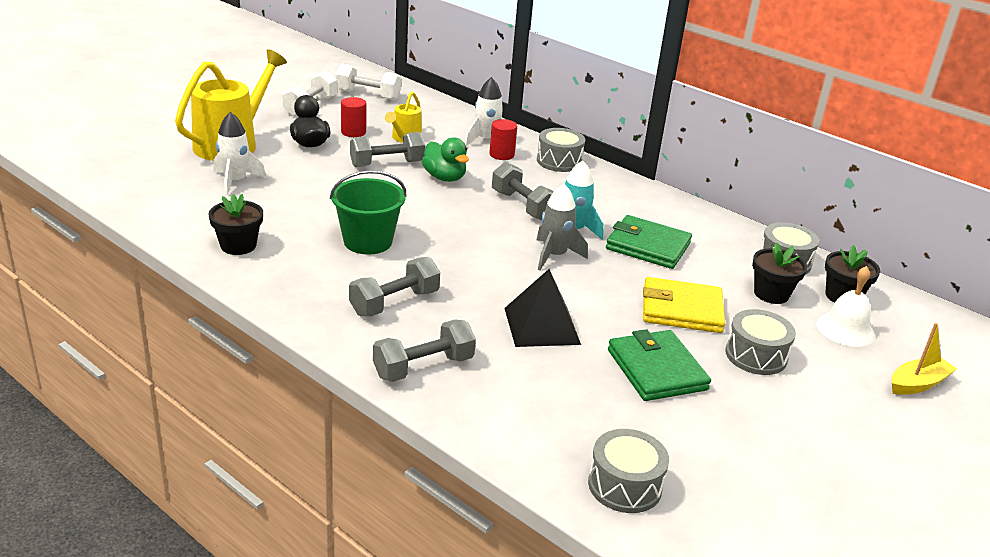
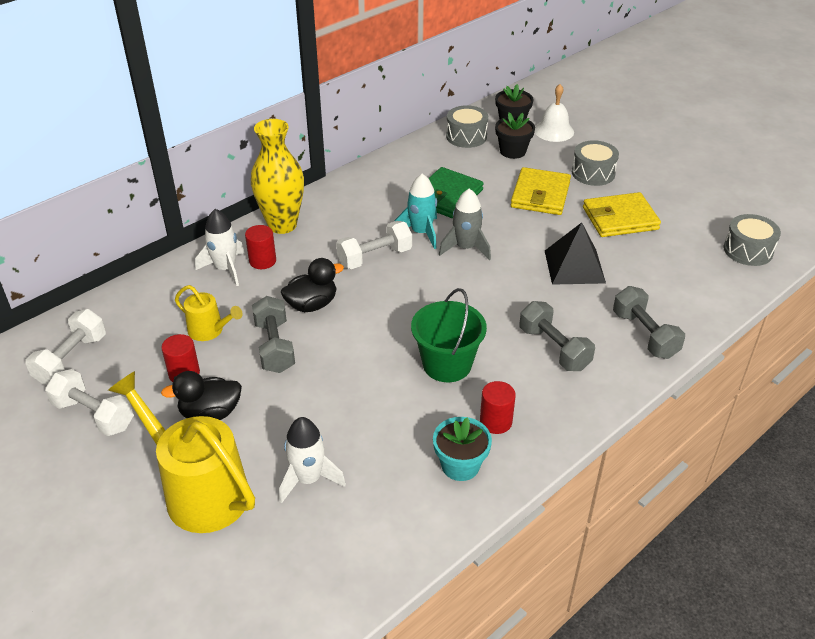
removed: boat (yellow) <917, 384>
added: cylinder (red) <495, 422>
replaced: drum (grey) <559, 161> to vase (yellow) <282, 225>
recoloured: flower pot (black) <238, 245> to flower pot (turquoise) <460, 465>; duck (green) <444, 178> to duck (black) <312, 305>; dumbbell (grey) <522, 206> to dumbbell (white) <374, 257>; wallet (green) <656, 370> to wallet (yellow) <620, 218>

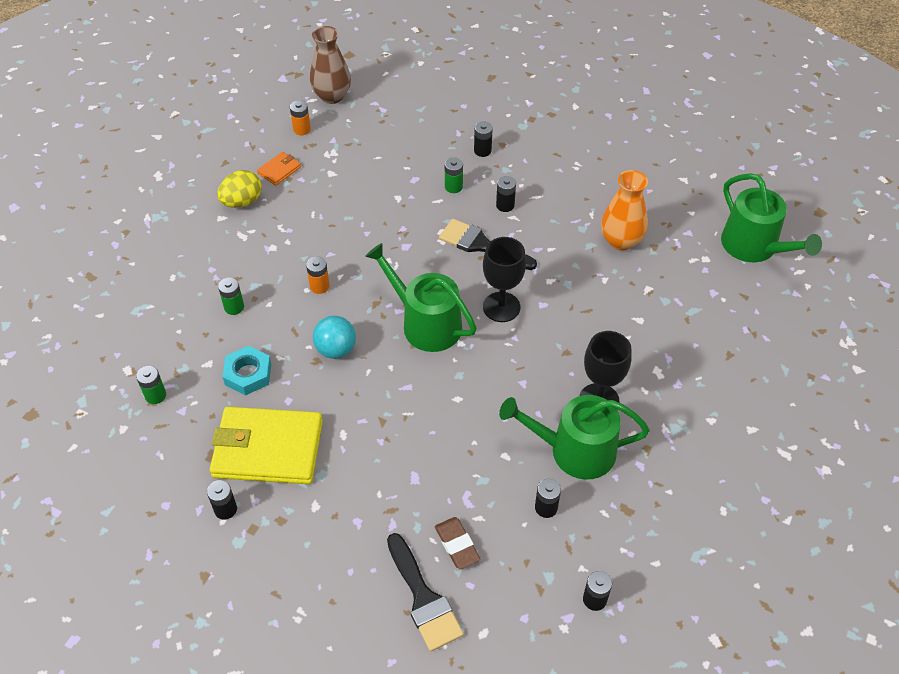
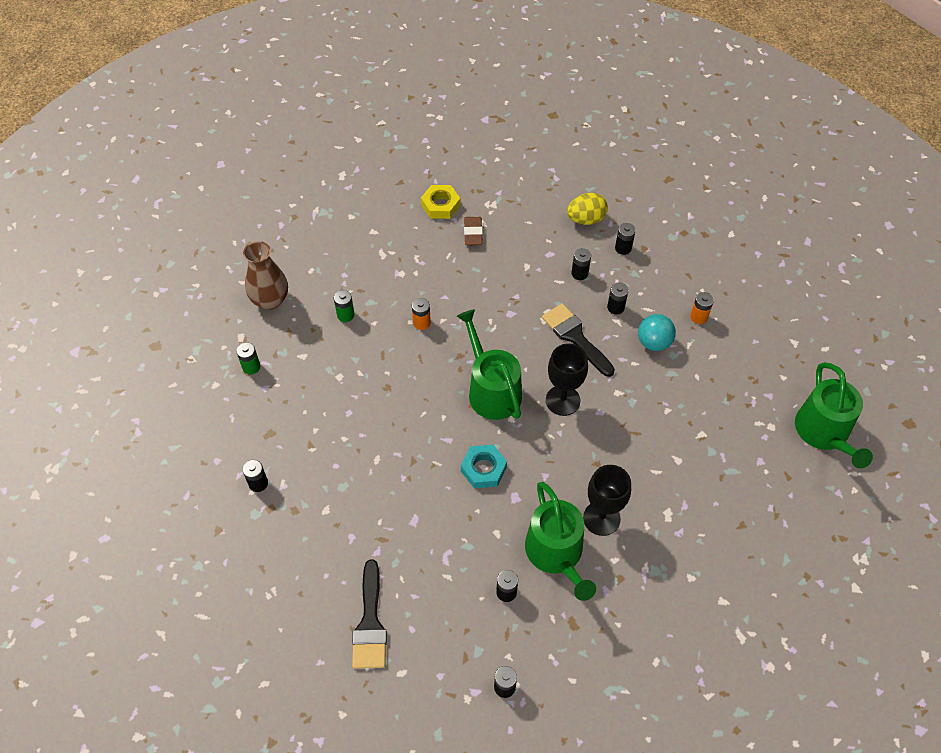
removed: wallet (yellow) <268, 449>; vase (orange) <621, 241>
moved: egg (yellow) <242, 202> to <586, 219>; nut (turquoise) <248, 374> to <483, 469>; battery (orange) <302, 129> to <698, 317>; vase (brown) <332, 96> to <270, 300>; ball (turquoise) <336, 349> to <653, 342>; eraser (brown) <457, 545> to <473, 233>
replaced: wallet (orange) <279, 170> to nut (yellow) <440, 205>
recoloured: battery (green) <453, 187> to battery (black) <579, 273>
turned: watering can (green) <574, 451> = <556, 554> 135 degrees counterclockwise

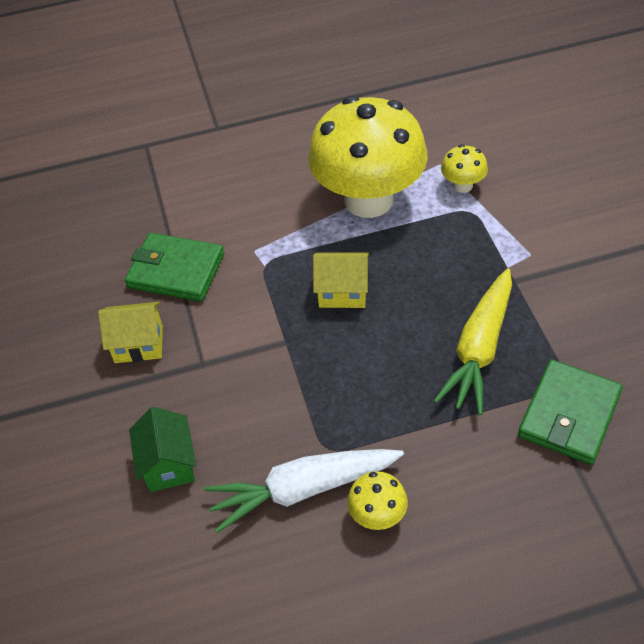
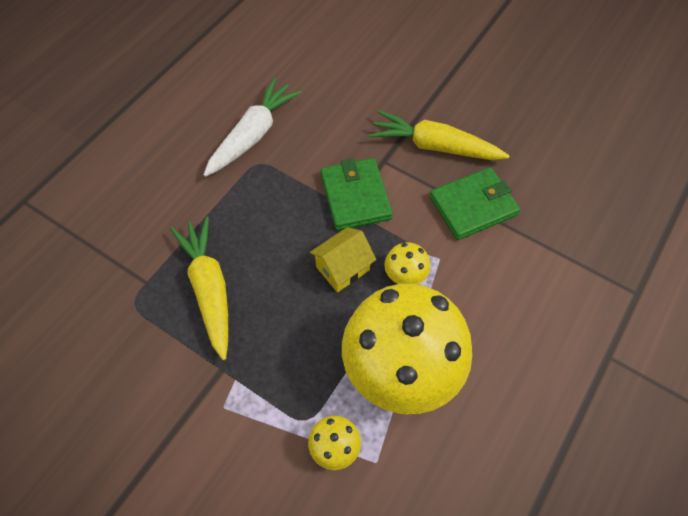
removed: house (green) <168, 464>
moved: mushroom (yellow) <377, 516> to <405, 275>; wallet (green) <569, 414> to <355, 196>
replaced: house (yellow) <138, 344> to carrot (yellow) <434, 146>

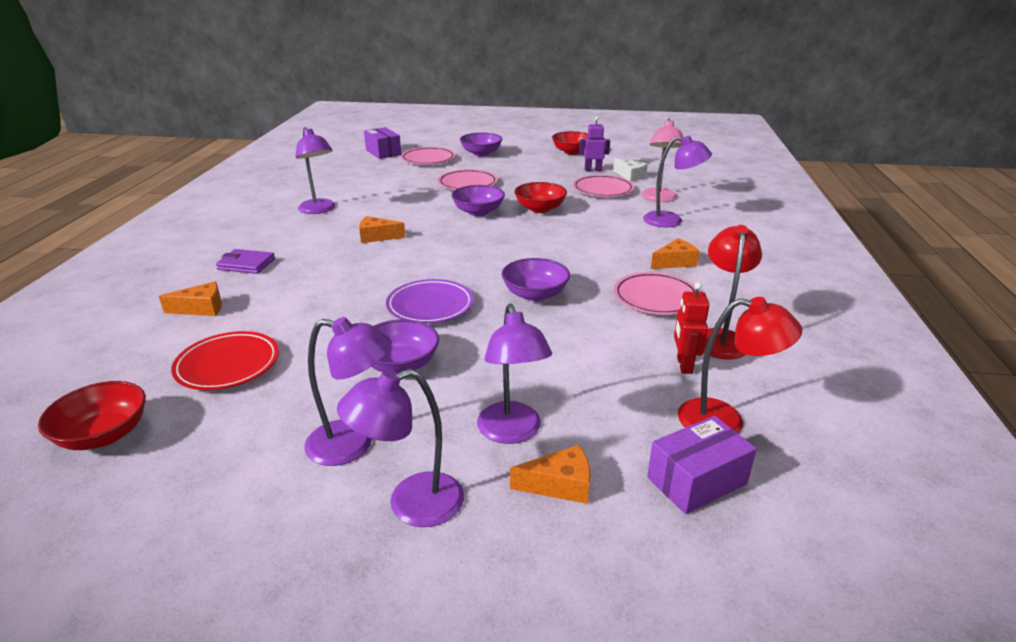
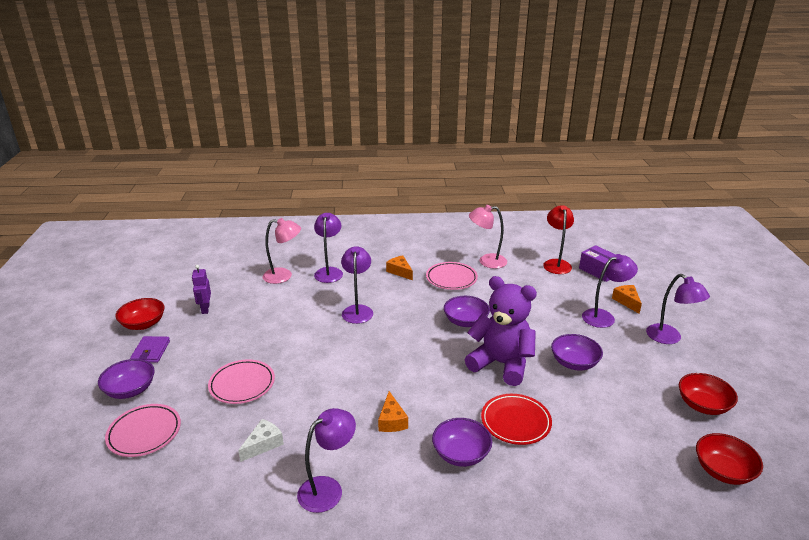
removed: cheese (orange) <201, 308>; box (purple) <383, 152>; plate (pink) <603, 190>; robot (red) <684, 365>
moved: plate (red) <228, 365> to <515, 422>; wallet (purple) <246, 264> to <151, 351>; lamp (purple) <353, 445> to <357, 310>; bowl (purple) <478, 212> to <461, 454>; bowl (red) <540, 209> to <703, 405>; cheese (white) <630, 176> to <263, 444>
replaced: plate (purple) <430, 306> to teddy bear (purple) <501, 364>
recoloured: lamp (red) <720, 338> to lamp (pink) <486, 261>

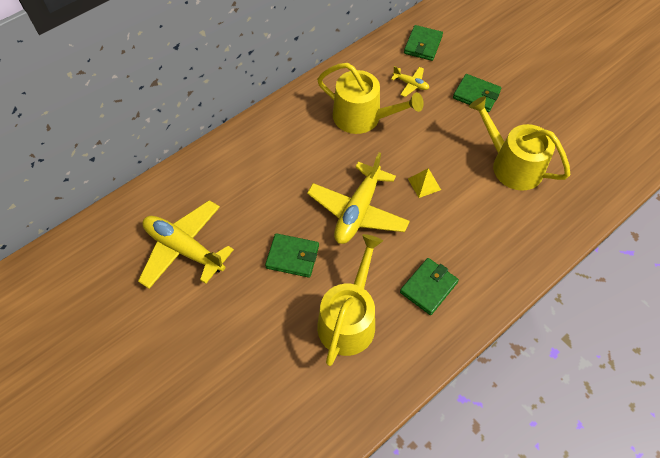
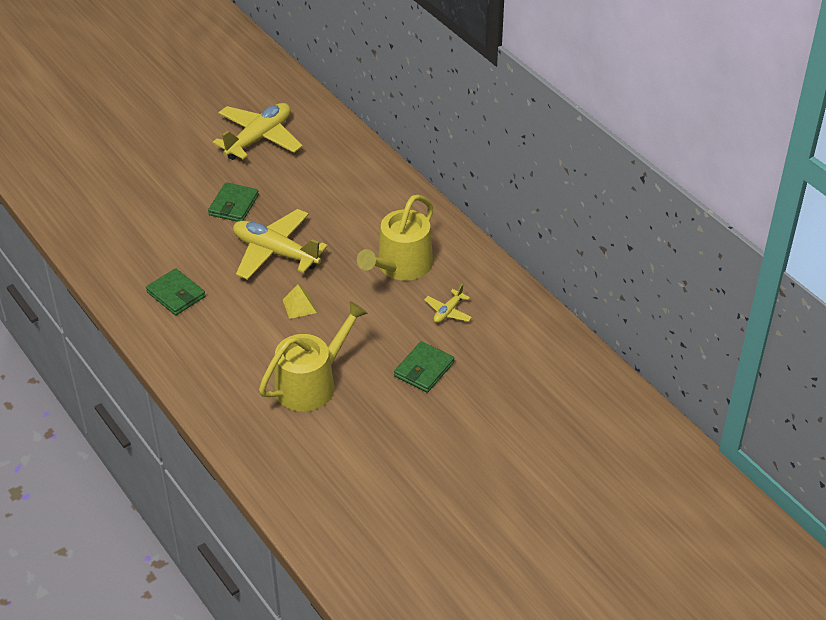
removed: watering can (yellow) <349, 319>; wallet (green) <423, 45>

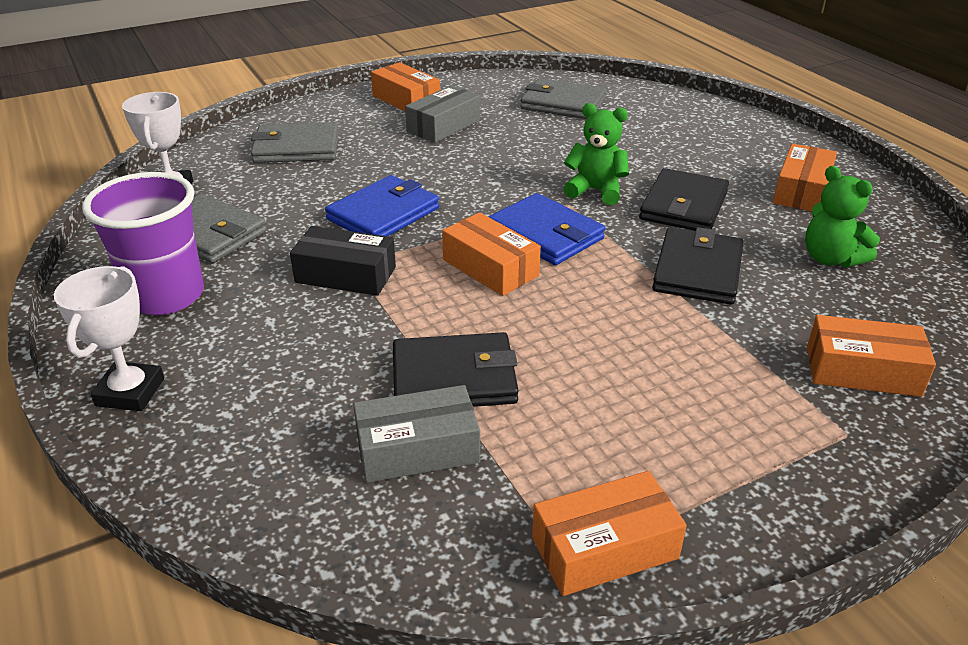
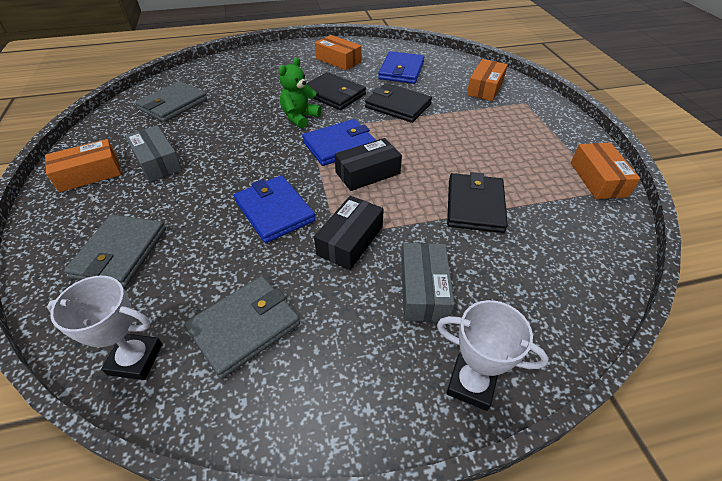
removed: cup (purple) <166, 296>
moved: box (grey) <417, 449> to <423, 290>
replaced: teddy bear (green) <830, 259> to wallet (blue) <401, 71>
recoloured: box (orange) <490, 268> to box (black) <368, 173>

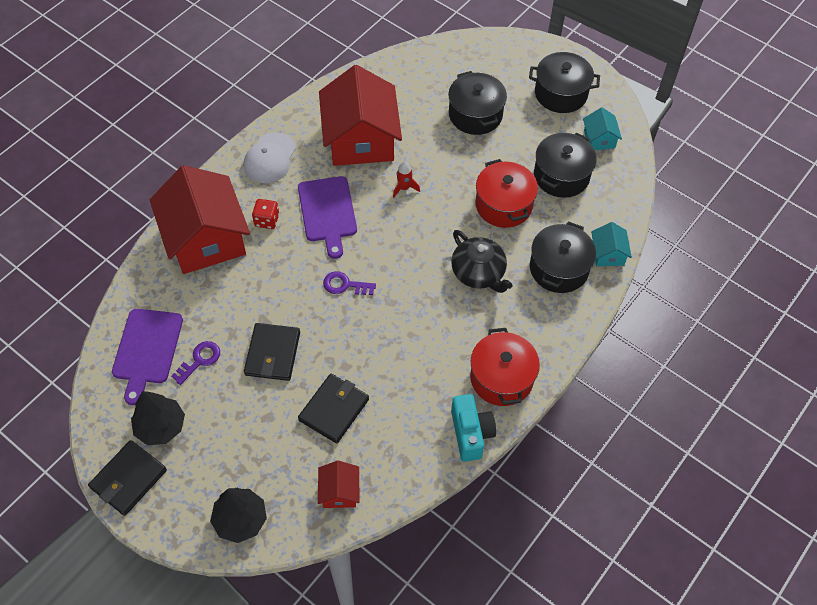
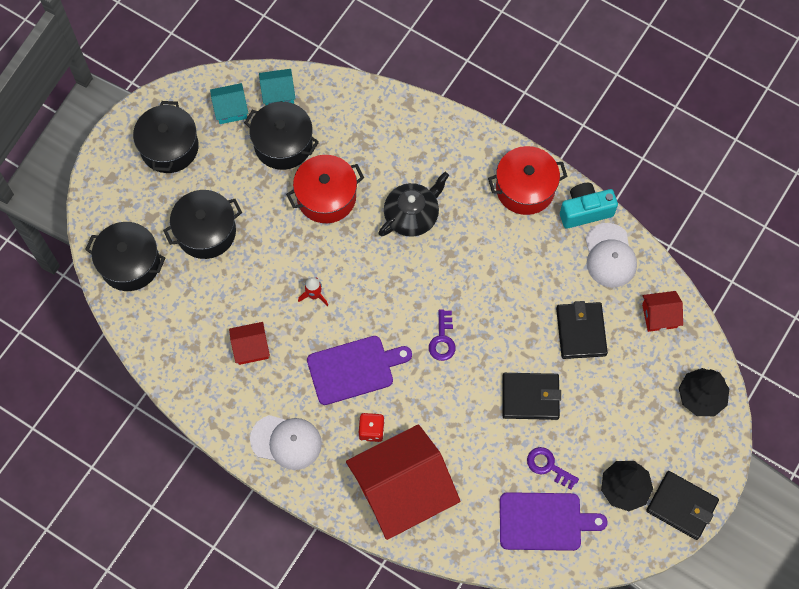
added: cap (white) <610, 256>
moved: pot (black) <559, 268> to <130, 264>; house (turquoise) <608, 253> to <278, 94>
turned: wallet (black) <334, 409> = <581, 331> 60 degrees clockwise
resized: house (red) <361, 139> = <251, 348> x0.44

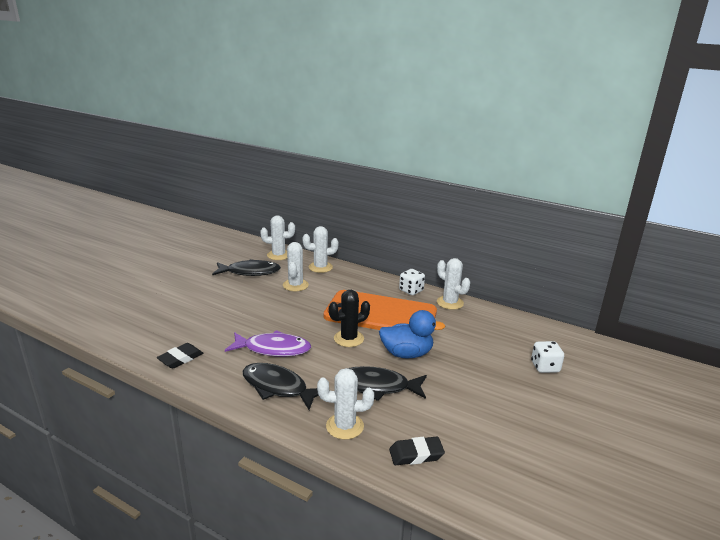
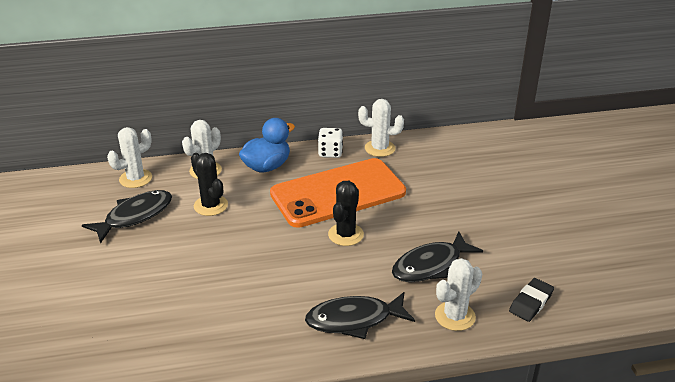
removed: eraser (black) <180, 358>; fish (purple) <273, 349>; dice (white) <545, 367>
moved: duck (blue) <406, 354> to <267, 166>
recoloured: cactus (white) <295, 285> to cactus (black) <210, 205>

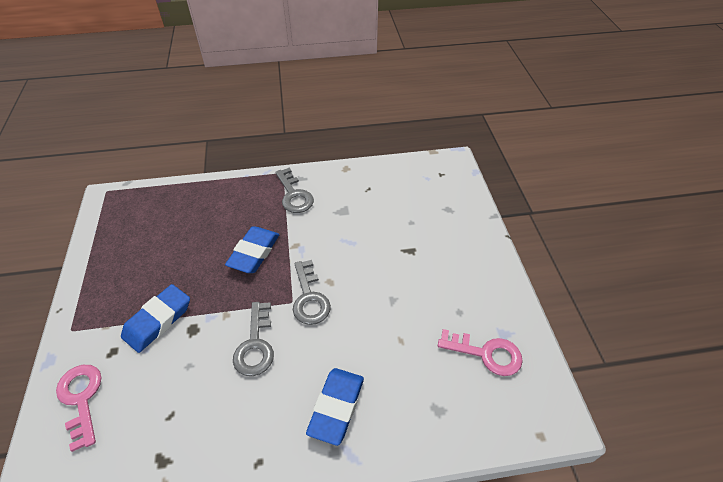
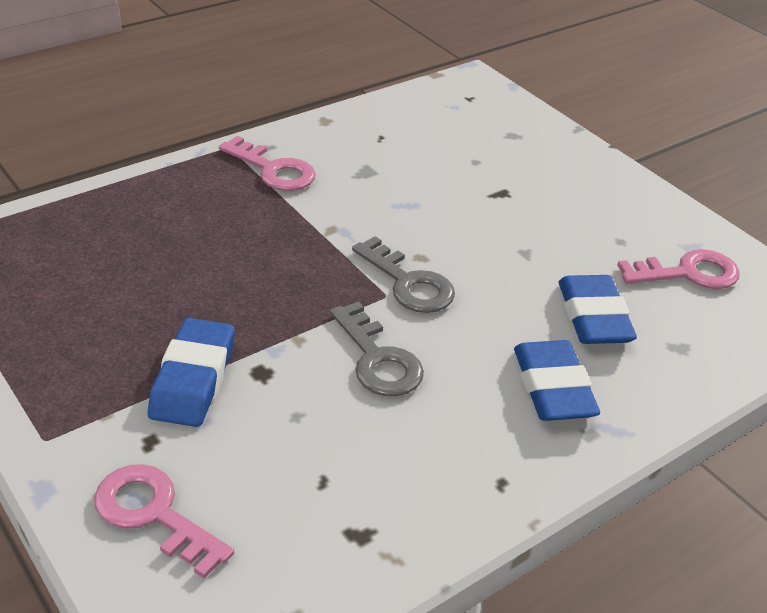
moved: eraser (blue) <254, 253> to <593, 317>
recoloured: key (grey) <294, 195> to key (pink) <273, 170>

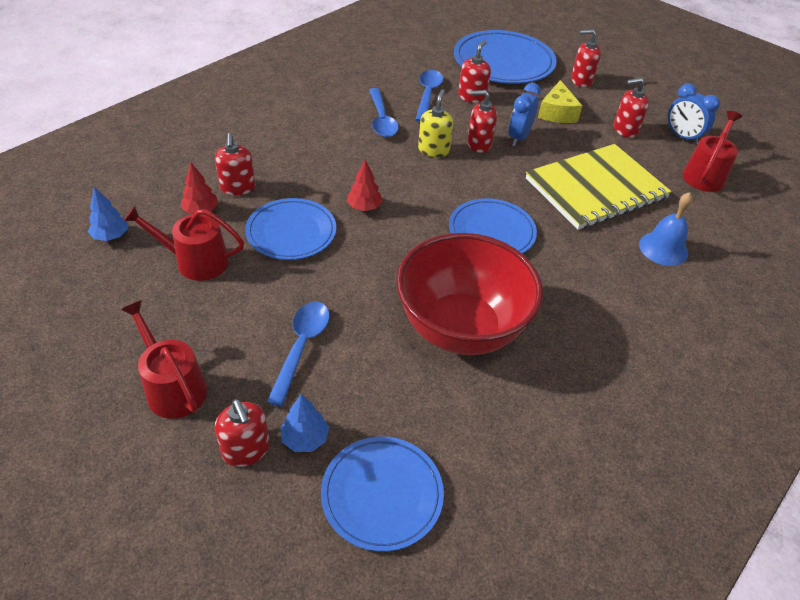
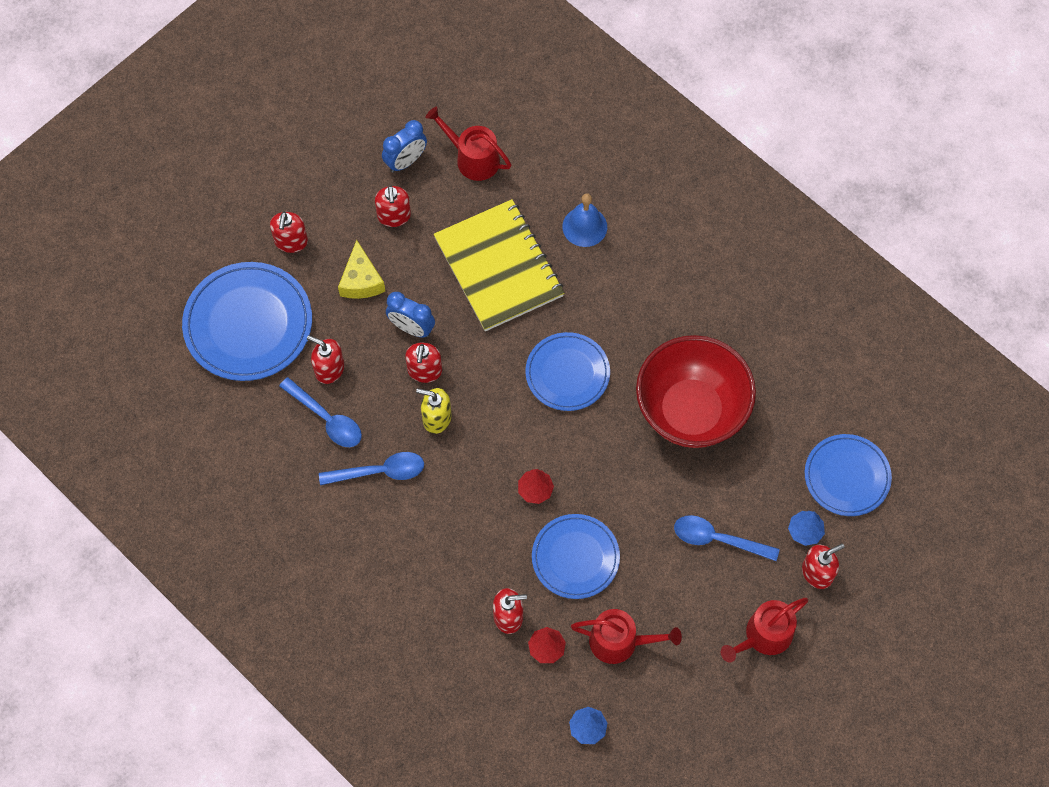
turned: watering can (red) <195, 261> = <620, 641> 90 degrees counterclockwise; spoon (blue) <427, 95> = <326, 418> 150 degrees counterclockwise; cheese (yellow) <557, 112> = <361, 280> 75 degrees clockwise

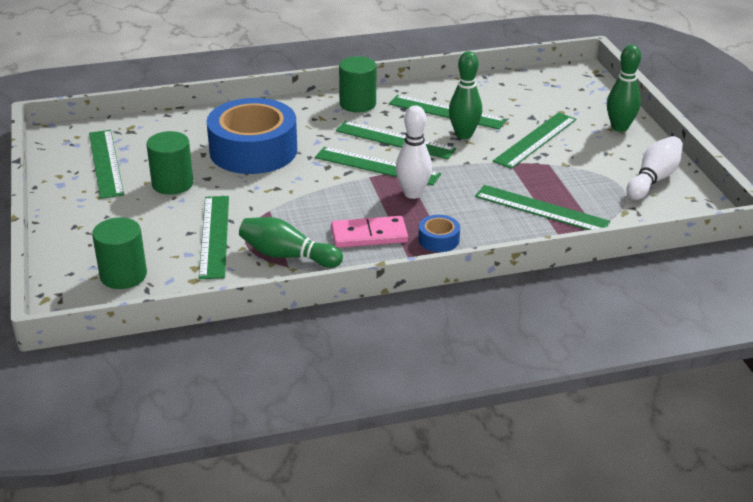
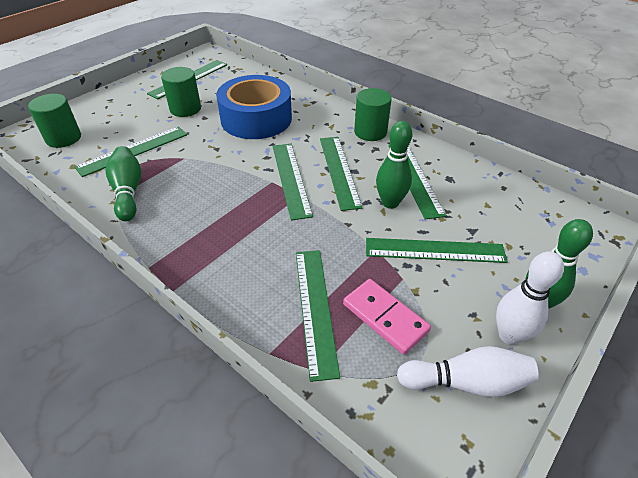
removed: tape (blue) <438, 240>
moved: domino (pink) <369, 235> to <385, 317>; bowling pin (white) <413, 193> to <509, 335>

